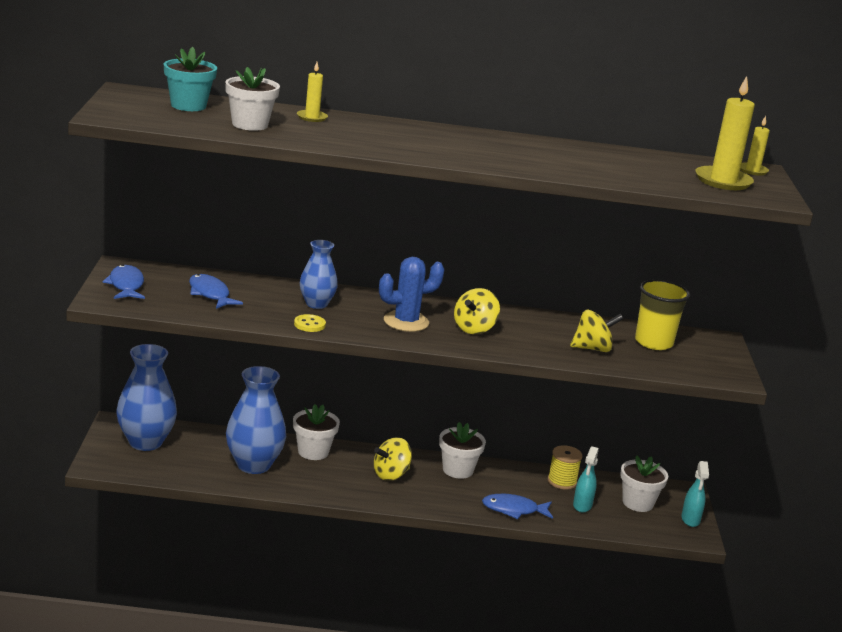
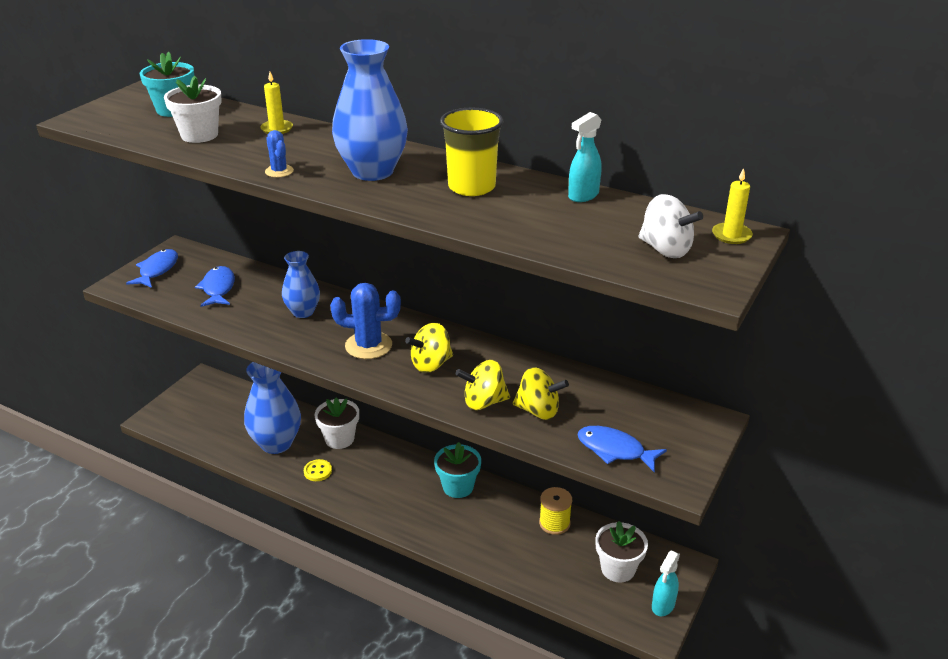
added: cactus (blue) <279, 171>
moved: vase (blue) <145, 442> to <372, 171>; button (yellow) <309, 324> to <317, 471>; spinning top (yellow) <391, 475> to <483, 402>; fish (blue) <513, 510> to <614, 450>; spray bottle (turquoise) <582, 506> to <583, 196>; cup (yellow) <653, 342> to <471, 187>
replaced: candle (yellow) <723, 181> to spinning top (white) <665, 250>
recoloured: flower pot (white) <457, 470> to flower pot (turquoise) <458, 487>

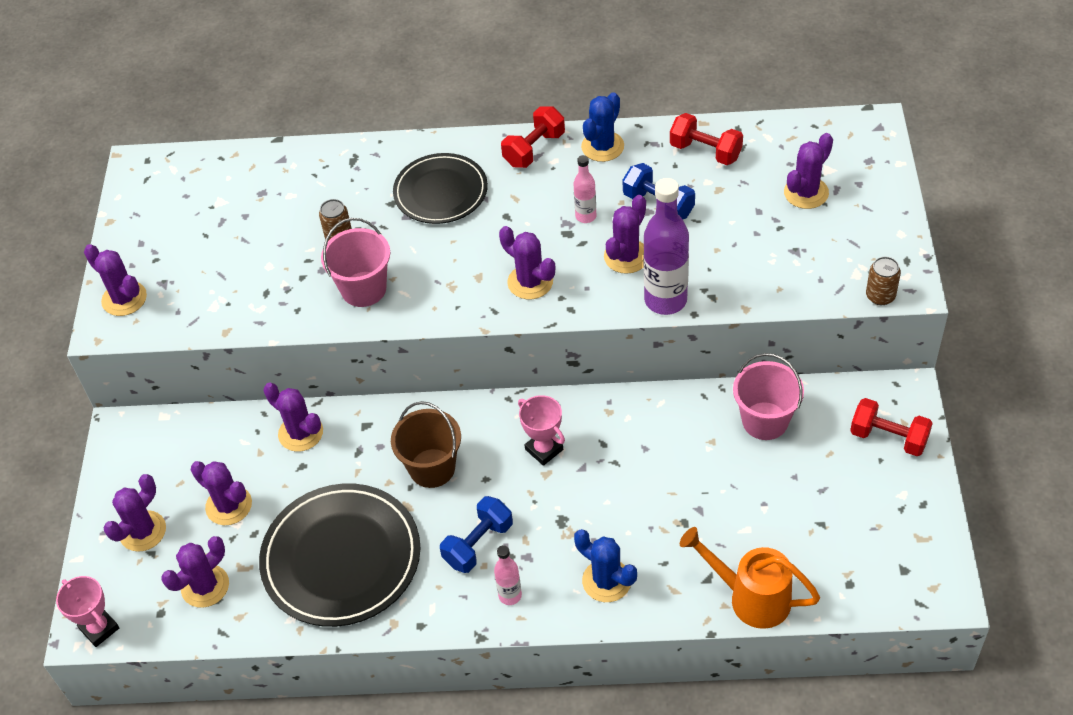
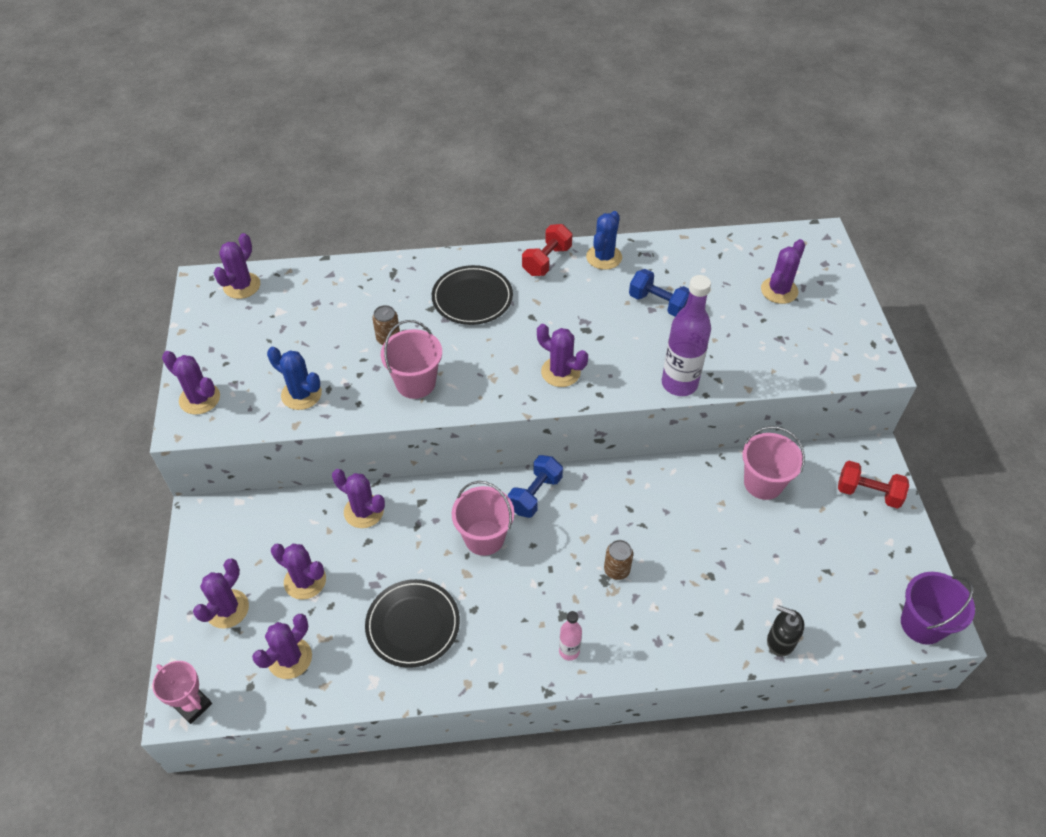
removed: trophy (pink) <544, 449>; bottle (pink) <586, 216>; dumbbell (red) <705, 151>
added: bucket (purple) <922, 624>
moved: dumbbell (blue) <478, 544> to <535, 494>; cactus (blue) <606, 581> to <301, 394>; cactus (purple) <626, 256> to <242, 286>; can (brown) <880, 296> to <616, 570>
replaced: watering can (orange) <751, 598> to soap dispenser (black) <780, 641>
recoloured: bucket (brown) <432, 468> to bucket (pink) <484, 537>
resized: plate (black) <341, 558> = <413, 625> x0.65

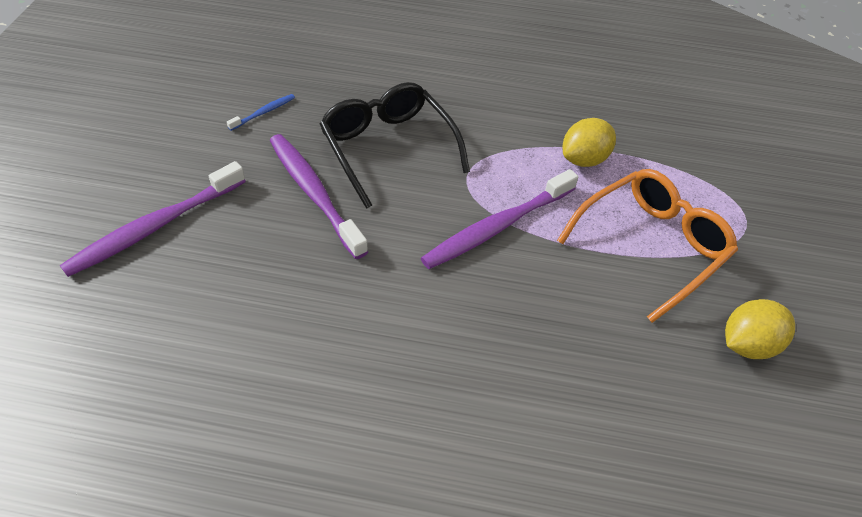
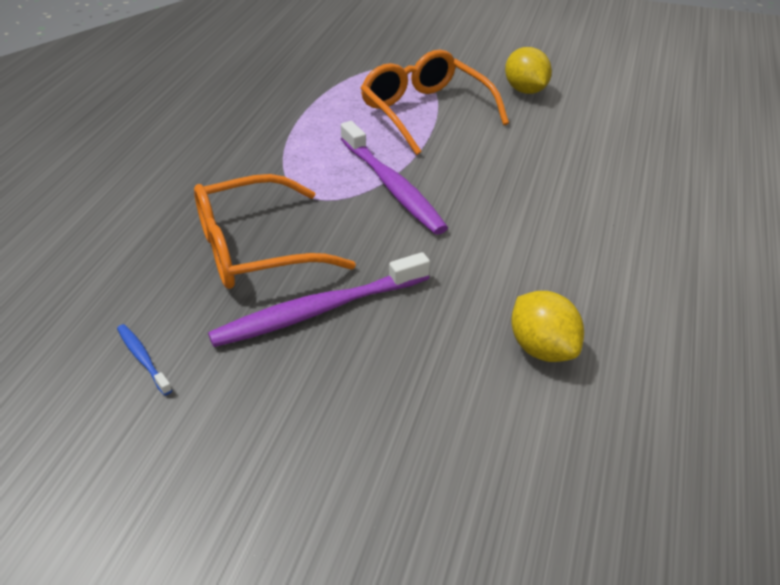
removed: toothbrush (purple) <156, 226>
moved: lemon (yellow) <584, 159> to <543, 349>
recoloured: glasses (black) <388, 148> to glasses (orange) <255, 249>

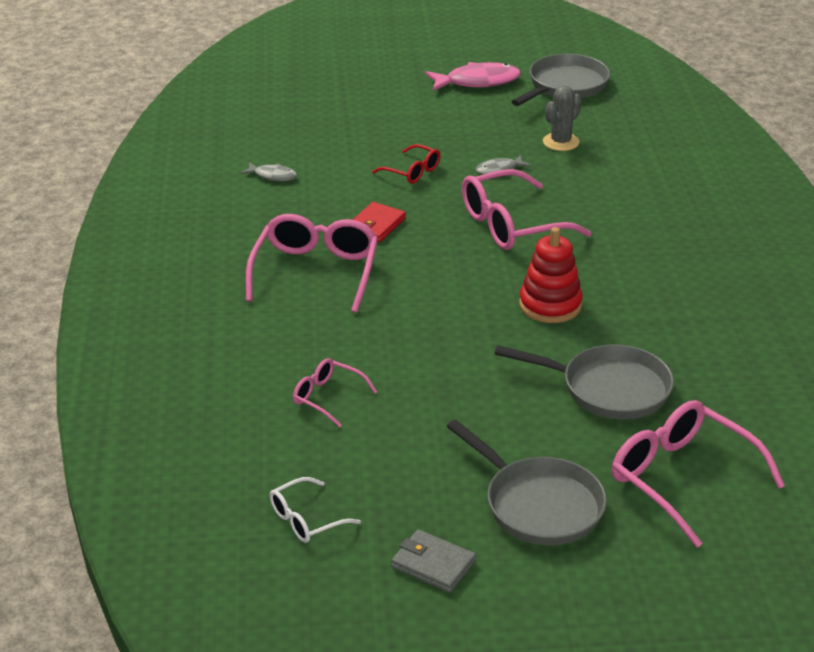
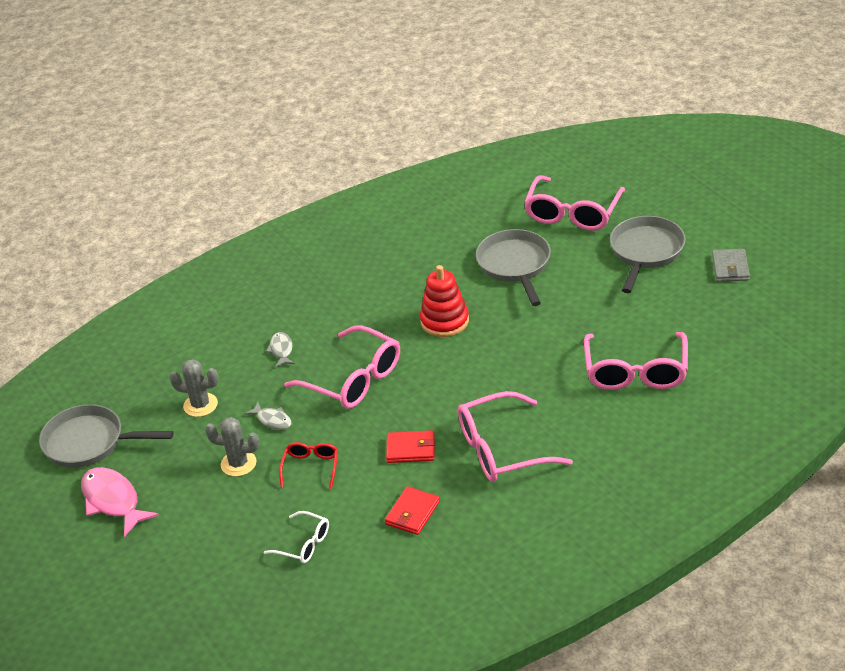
added: cactus (grey) <238, 463>; wallet (red) <412, 513>
moved: fish (grey) <272, 176> to <281, 350>; glasses (white) <306, 520> to <304, 544>
resized: glasses (pink) <327, 397> = <636, 372> x1.89

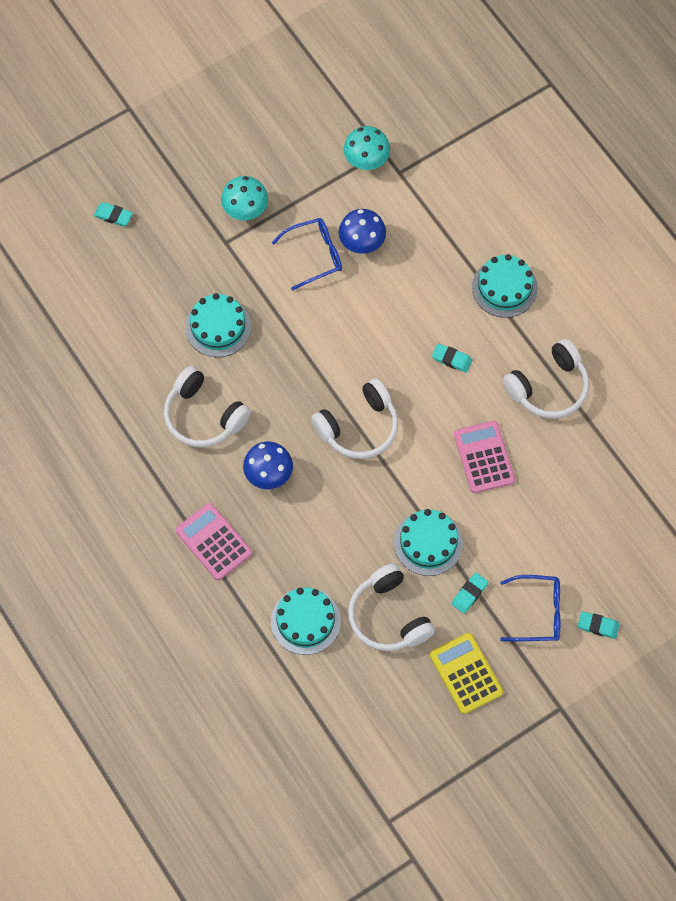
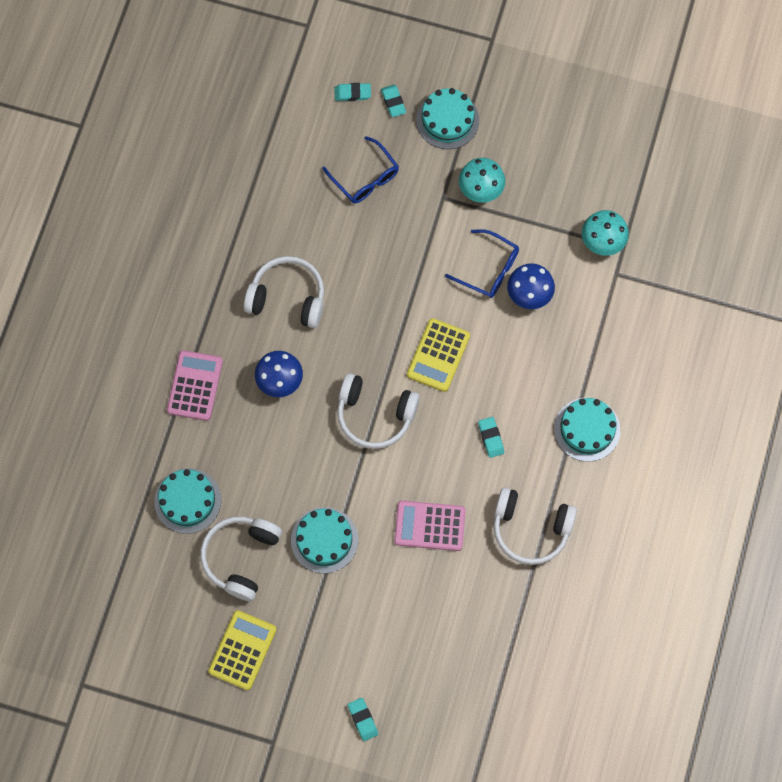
added: calculator (yellow) <438, 355>
moved: cake (turquoise) <218, 327> to <447, 120>; eraser (turquoise) <469, 594> to <352, 93>; glasses (blue) <538, 612> to <365, 177>
turned: headphones (white) <203, 416> = <287, 297> 105 degrees clockwise; calculator (pink) <484, 457> = <429, 526> 120 degrees counterclockwise

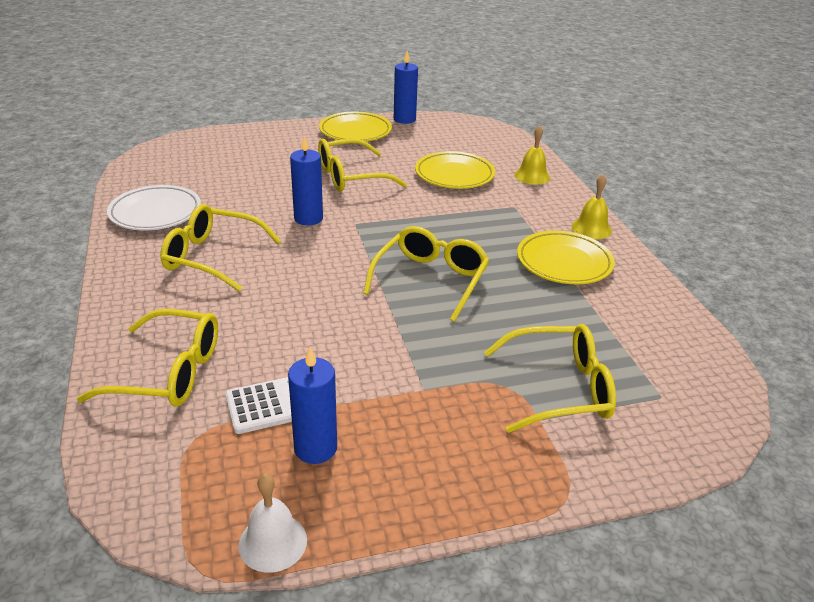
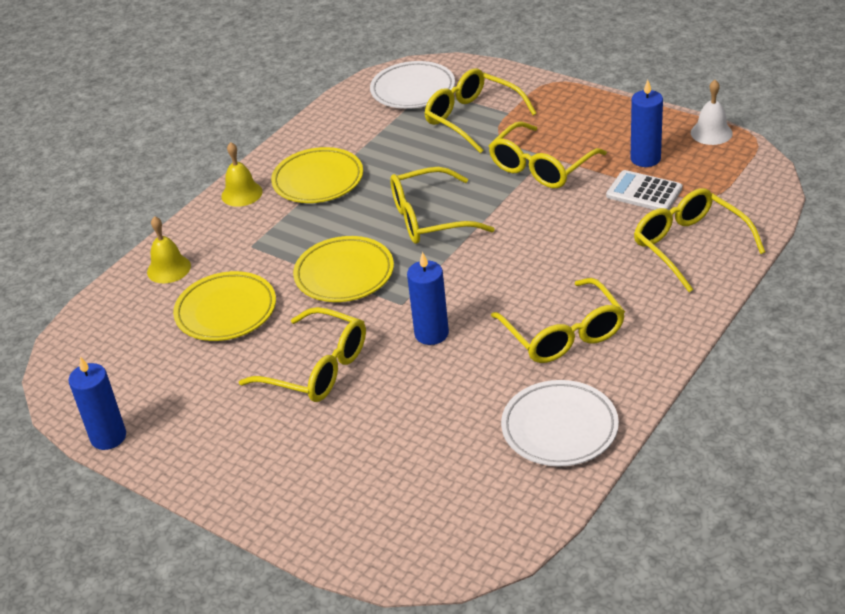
added: plate (white) <413, 90>; glasses (yellow) <541, 167>
moved: plate (yellow) <355, 131> to <344, 274>

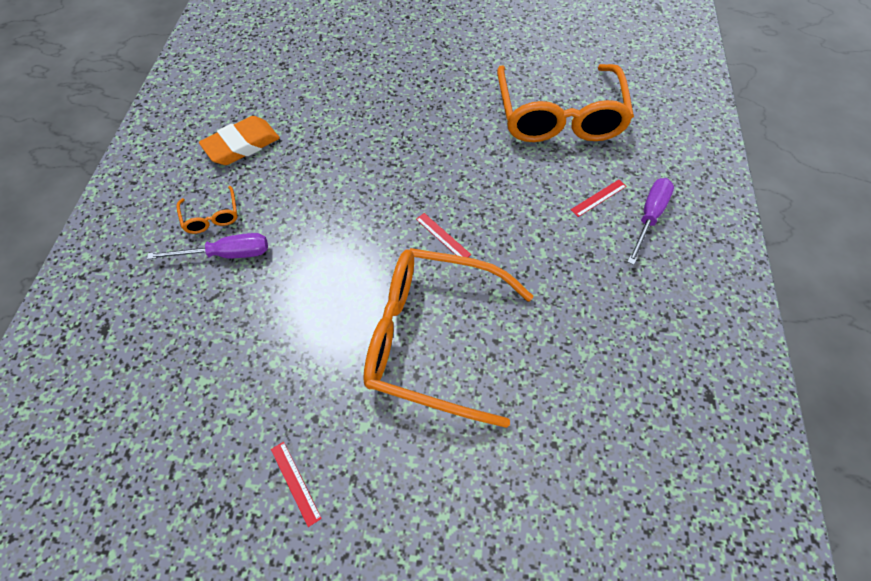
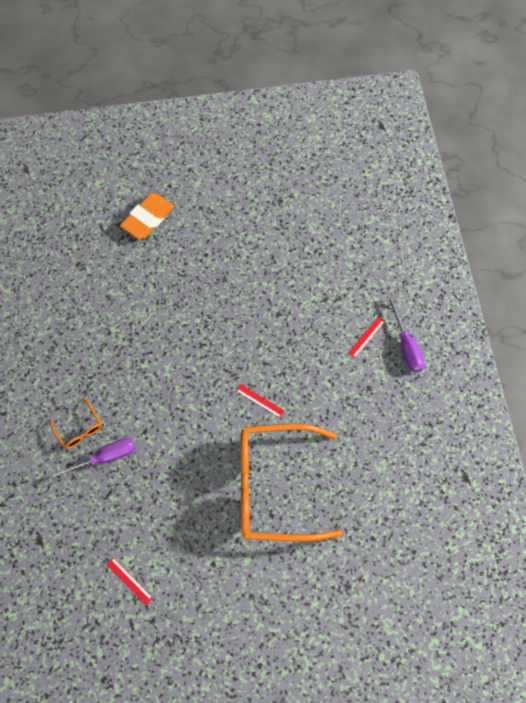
removed: glasses (orange) <559, 116>
moved: eraser (orange) <242, 145> to <148, 218>; ruler (red) <295, 482> to <129, 580>
turned: screwdriver (purple) <649, 217> = <405, 345> 150 degrees clockwise

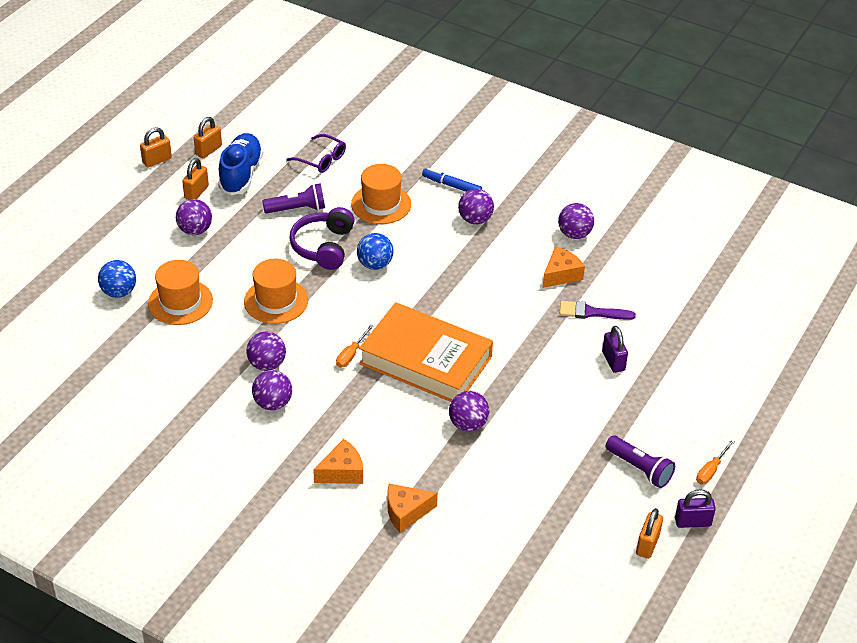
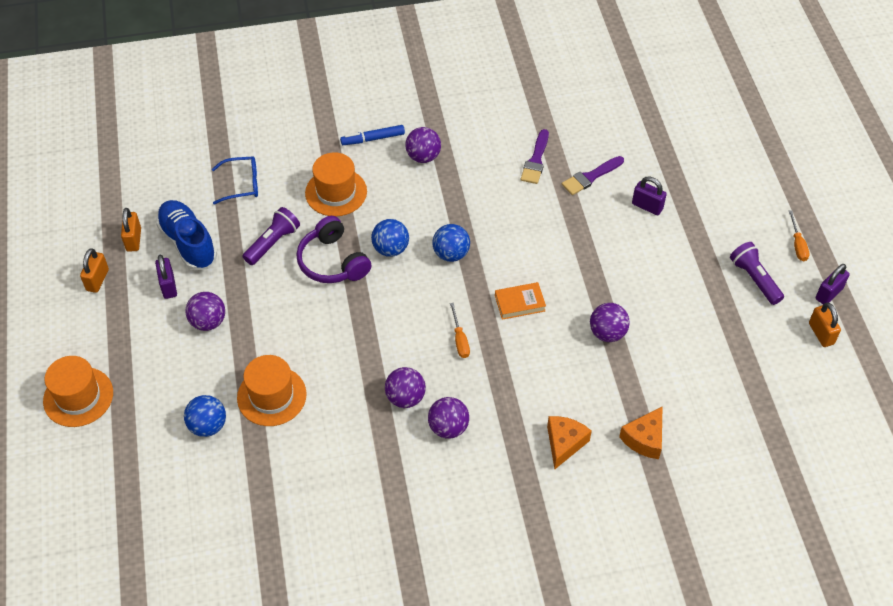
removed: ball (purple) <574, 234>
added: ball (blue) <451, 254>
moved: hat (orange) <276, 301> to <78, 397>
replaced: cheese (orange) <561, 274> to brush (purple) <536, 160>
recoloured: padlock (orange) <196, 192> to padlock (purple) <168, 286>; glasses (purple) <321, 159> to glasses (blue) <242, 184>
turned: flashlight (purple) <639, 469> = <754, 279> 120 degrees counterclockwise
resized: book (orange) <426, 360> = <520, 303> x0.41

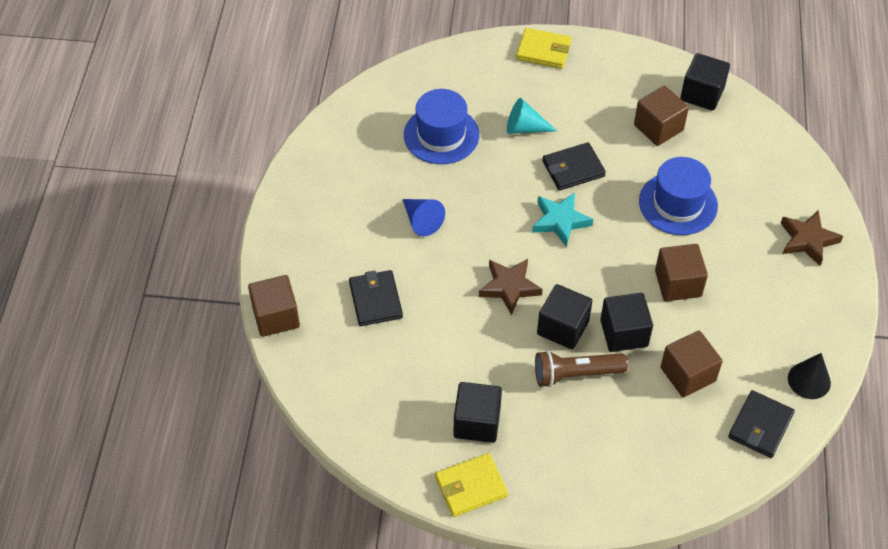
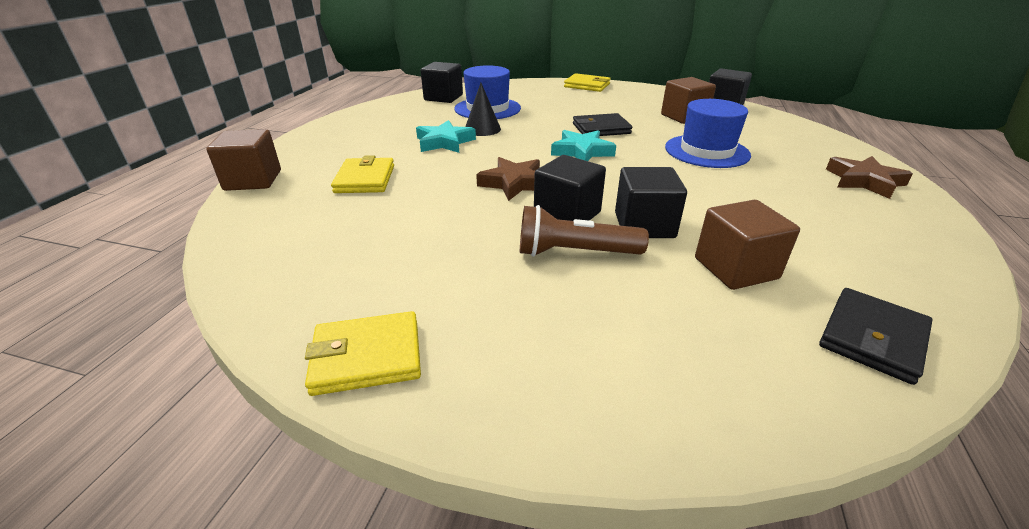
removed: cone (turquoise) <525, 128>; cube (brown) <678, 283>
moved: cube (black) <477, 422> to <443, 97>; cone (black) <809, 380> to <482, 129>
replaced: cone (blue) <421, 221> to star (turquoise) <444, 142>
recoloured: wallet (black) <375, 300> to wallet (yellow) <365, 179>

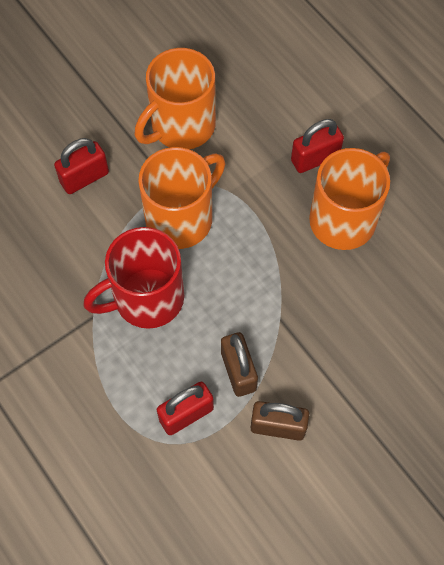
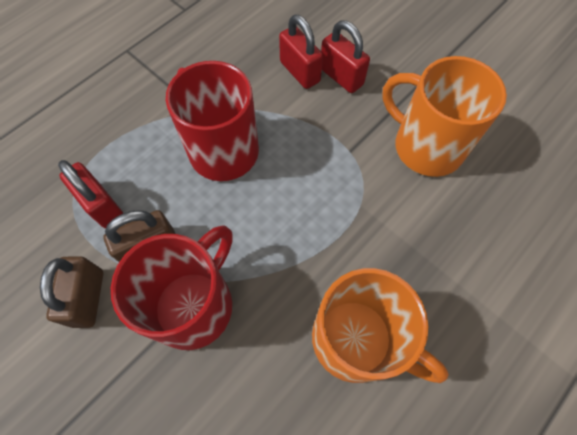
removed: mug (orange) <181, 218>
added: mug (red) <194, 304>
moved: padlock (red) <315, 158> to <300, 72>

